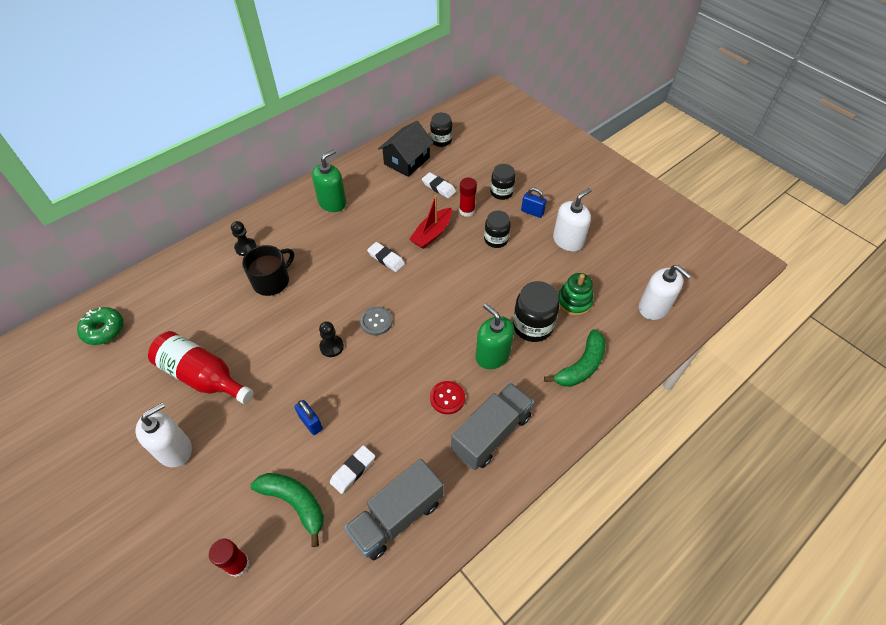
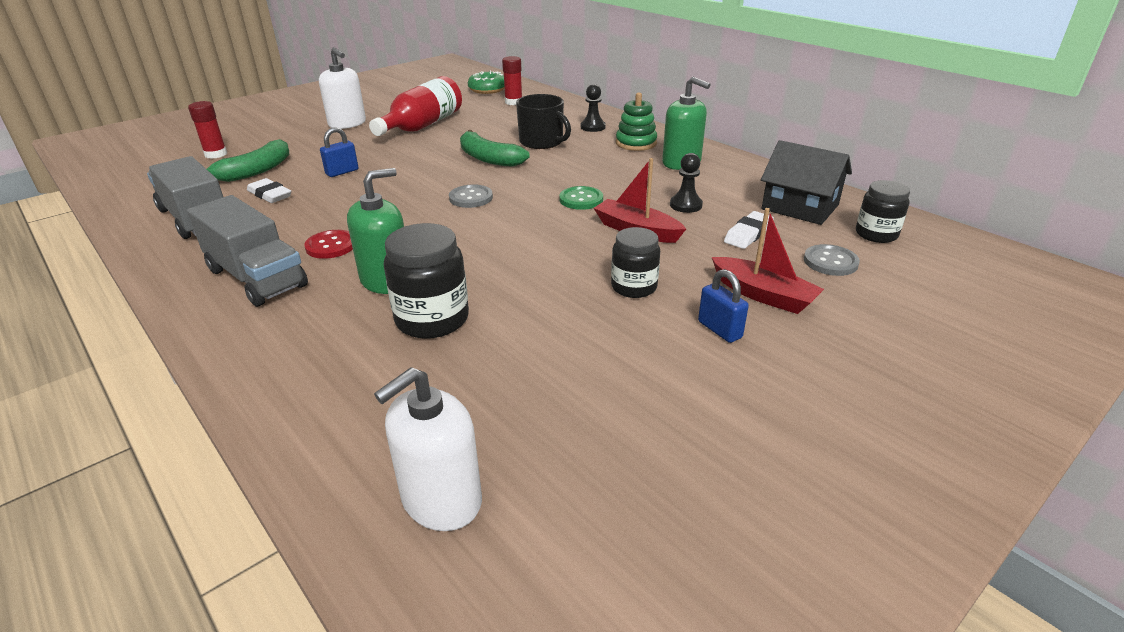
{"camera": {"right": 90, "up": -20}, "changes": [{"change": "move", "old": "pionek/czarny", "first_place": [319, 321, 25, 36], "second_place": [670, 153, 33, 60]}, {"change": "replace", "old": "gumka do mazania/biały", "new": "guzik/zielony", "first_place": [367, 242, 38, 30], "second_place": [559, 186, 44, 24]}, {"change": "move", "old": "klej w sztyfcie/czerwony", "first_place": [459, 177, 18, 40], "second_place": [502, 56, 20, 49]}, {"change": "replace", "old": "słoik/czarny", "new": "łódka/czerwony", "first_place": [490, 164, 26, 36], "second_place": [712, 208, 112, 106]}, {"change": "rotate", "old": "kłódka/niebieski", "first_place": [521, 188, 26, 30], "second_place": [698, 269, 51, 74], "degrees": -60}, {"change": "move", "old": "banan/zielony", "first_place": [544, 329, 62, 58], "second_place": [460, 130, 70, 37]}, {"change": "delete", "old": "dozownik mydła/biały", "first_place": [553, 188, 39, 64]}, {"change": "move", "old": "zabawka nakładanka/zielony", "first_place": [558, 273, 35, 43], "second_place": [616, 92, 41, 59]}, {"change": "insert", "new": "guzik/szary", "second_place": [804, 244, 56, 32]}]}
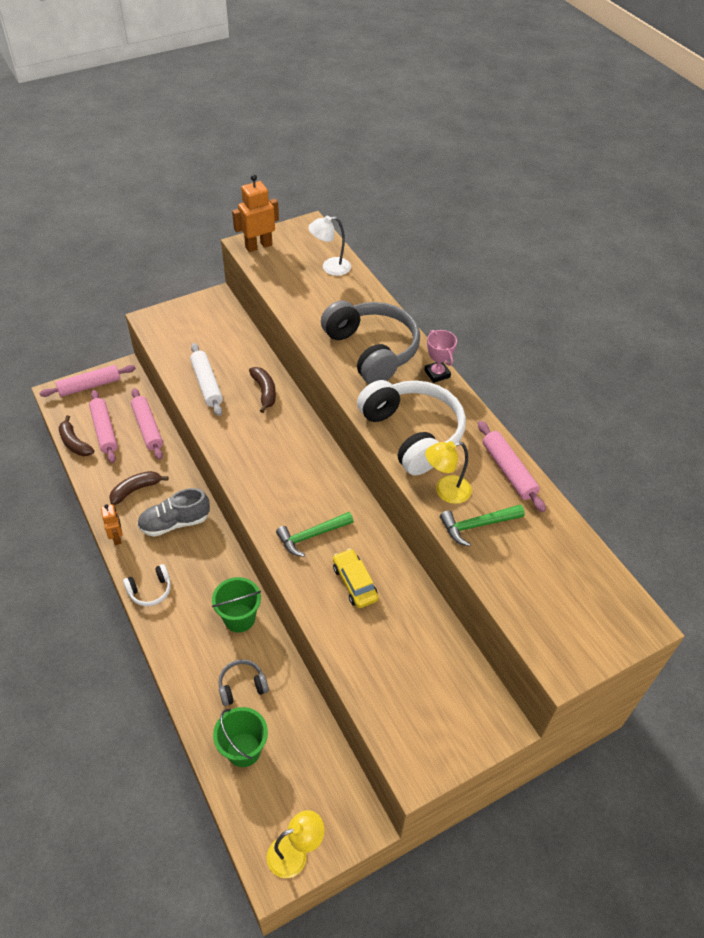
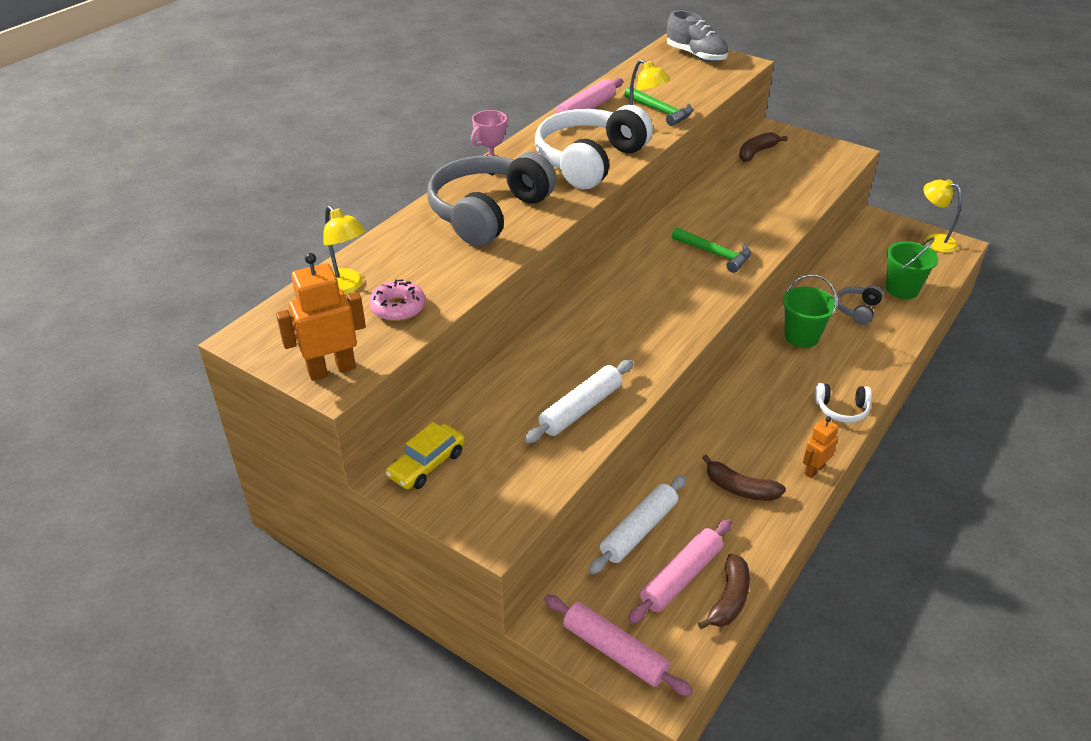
{"camera": {"right": -115, "up": -10}, "changes": [{"change": "rotate", "old": "słuchawki/biały", "first_place": [123, 564, 48, 42], "second_place": [815, 383, 57, 40], "degrees": 150}, {"change": "recolor", "old": "wałek do ciasta/różowy", "new": "wałek do ciasta/biały", "first_place": [131, 388, 32, 72], "second_place": [589, 475, 98, 99]}, {"change": "move", "old": "but/szary", "first_place": [137, 488, 73, 49], "second_place": [667, 10, 61, 52]}, {"change": "rotate", "old": "słuchawki/szary", "first_place": [218, 659, 51, 47], "second_place": [836, 285, 47, 40], "degrees": 75}, {"change": "rotate", "old": "robot/pomarańczowy", "first_place": [232, 174, 47, 78], "second_place": [276, 253, 90, 128], "degrees": 120}, {"change": "move", "old": "banan/brązowy", "first_place": [249, 367, 27, 46], "second_place": [739, 132, 48, 30]}, {"change": "recolor", "old": "lampka/biały", "new": "lampka/żółty", "first_place": [308, 216, 43, 60], "second_place": [323, 205, 43, 90]}, {"change": "move", "old": "samochód/żółty", "first_place": [333, 549, 46, 59], "second_place": [386, 422, 79, 67]}, {"change": "insert", "new": "donut/różowy", "second_place": [369, 279, 56, 42]}]}
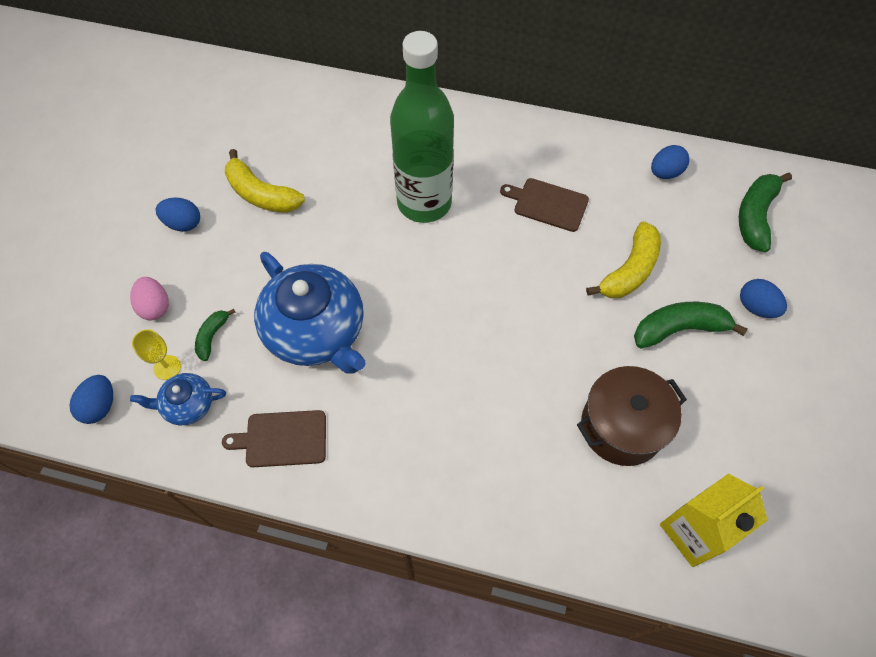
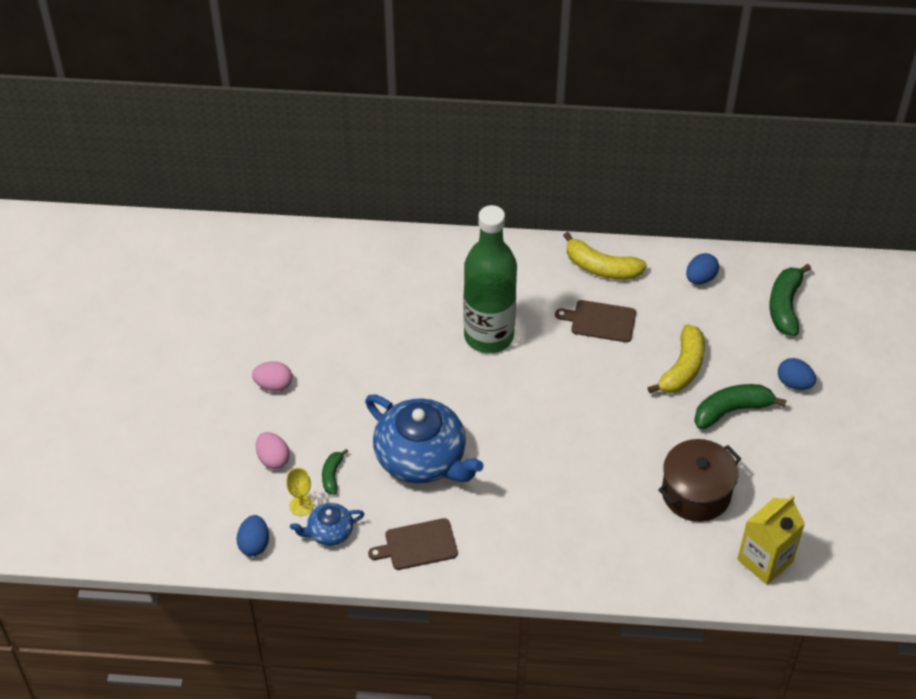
{"camera": {"right": -10, "up": -10}, "changes": [{"change": "recolor", "old": "jajko/niebieski", "new": "jajko/różowy", "first_place": [156, 197, 44, 34], "second_place": [252, 361, 40, 31]}, {"change": "move", "old": "banan/żółty", "first_place": [225, 149, 80, 64], "second_place": [563, 232, 84, 48]}]}
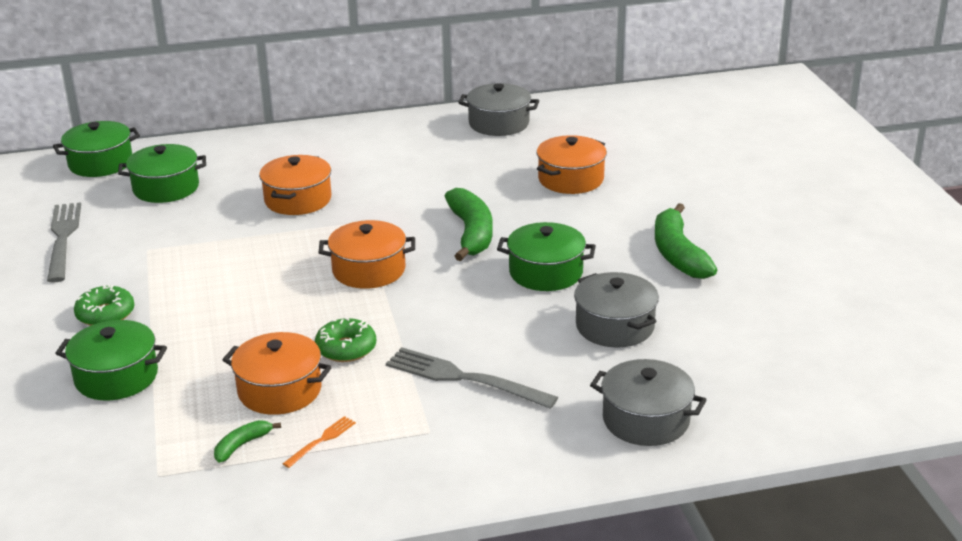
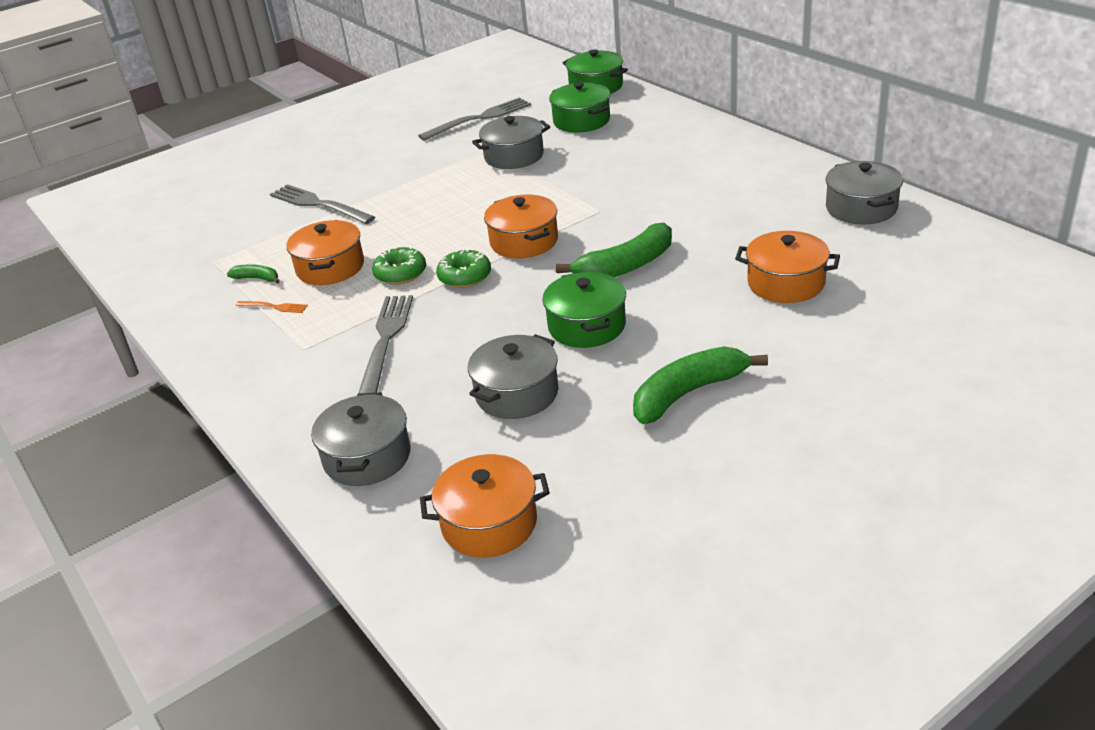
{"camera": {"right": 70, "up": 5}, "changes": [{"change": "replace", "old": "garnek/zielony", "new": "widelec/szary", "first_place": [55, 320, 112, 80], "second_place": [270, 184, 105, 40]}, {"change": "move", "old": "donut/zielony", "first_place": [74, 284, 61, 42], "second_place": [436, 249, 55, 39]}, {"change": "move", "old": "garnek/pomarańczowy", "first_place": [259, 155, 72, 60], "second_place": [420, 454, 130, 104]}, {"change": "insert", "new": "garnek/szary", "second_place": [472, 116, 78, 53]}]}
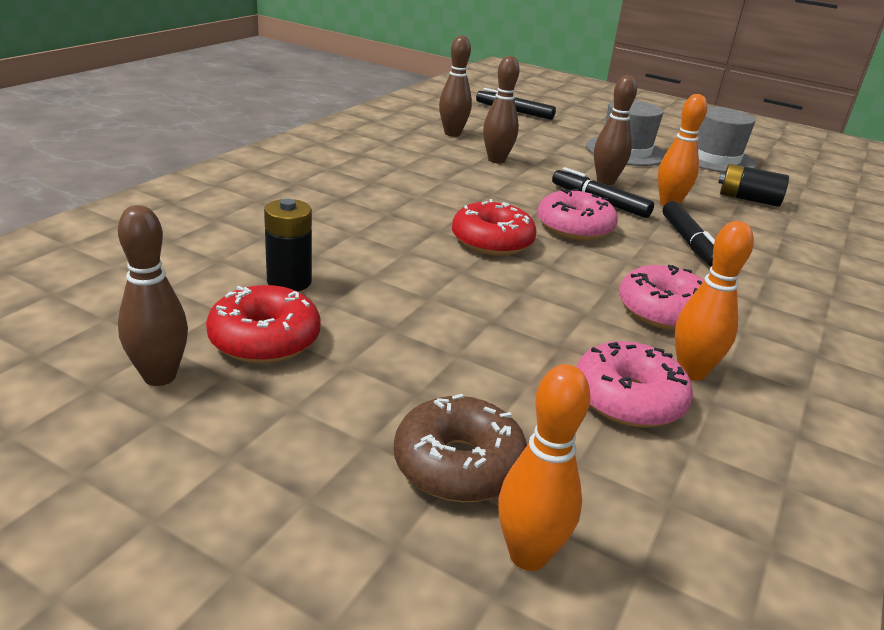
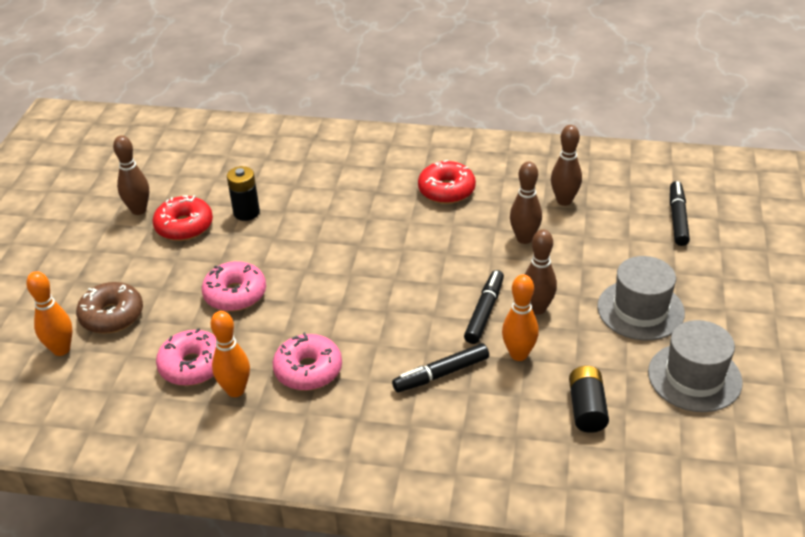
{"camera": {"right": 75, "up": 10}, "changes": [{"change": "move", "old": "donut/czerwony", "first_place": [452, 199, 84, 57], "second_place": [418, 160, 58, 44]}, {"change": "move", "old": "donut/różowy", "first_place": [537, 189, 81, 52], "second_place": [202, 261, 64, 50]}]}
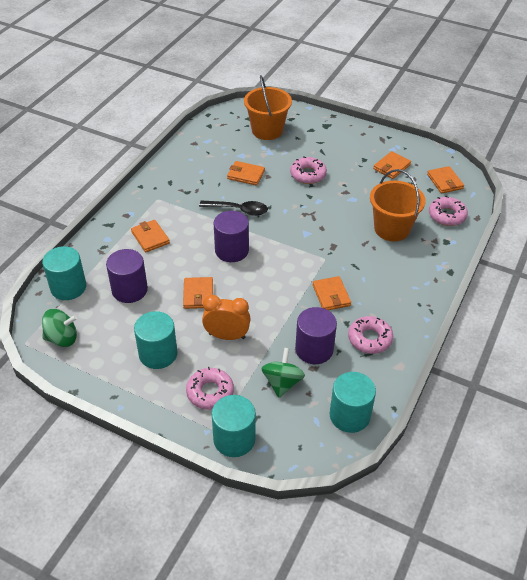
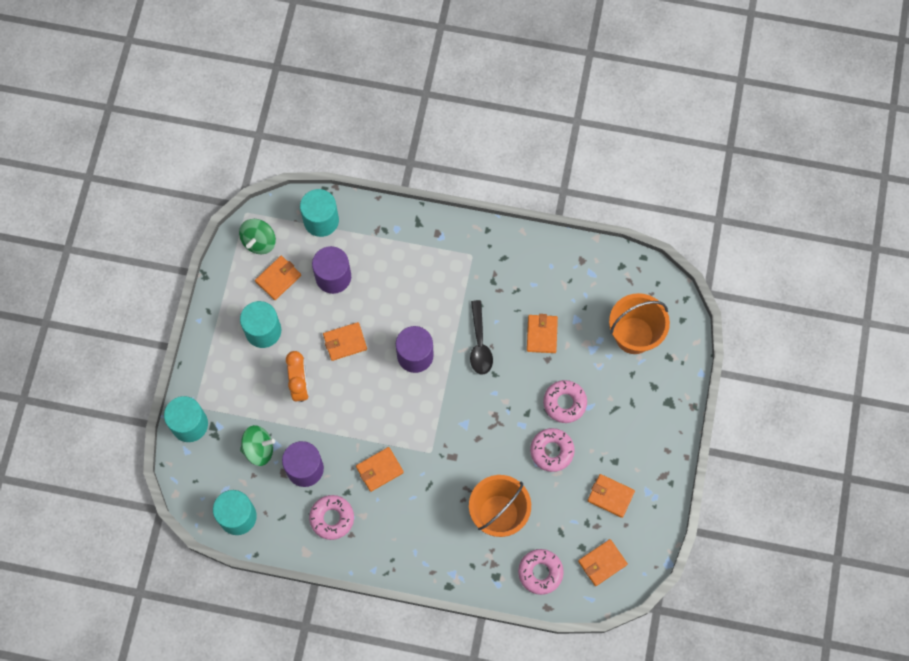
{"camera": {"right": 75, "up": 25}, "changes": [{"change": "rotate", "old": "bączek/zielony", "first_place": [42, 309, 35, 38], "second_place": [239, 219, 37, 35], "degrees": 45}, {"change": "move", "old": "portfel/pomarańczowy", "first_place": [131, 220, 39, 32], "second_place": [255, 256, 46, 44]}, {"change": "move", "old": "donut/różowy", "first_place": [186, 367, 48, 43], "second_place": [530, 428, 45, 44]}]}
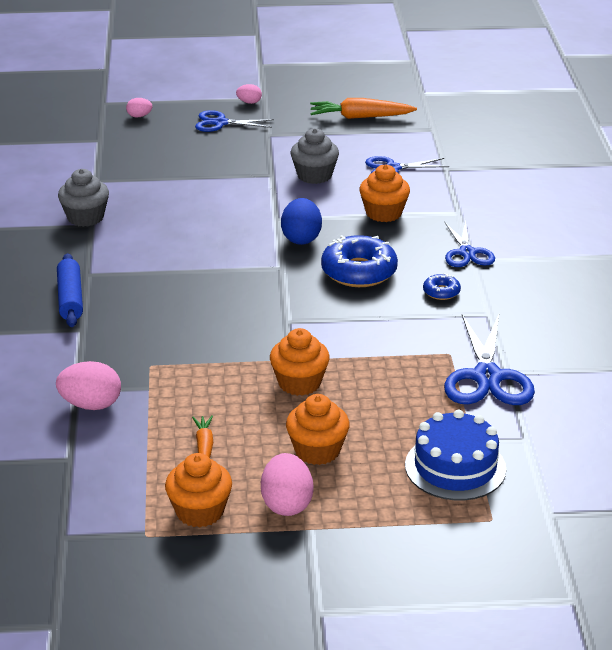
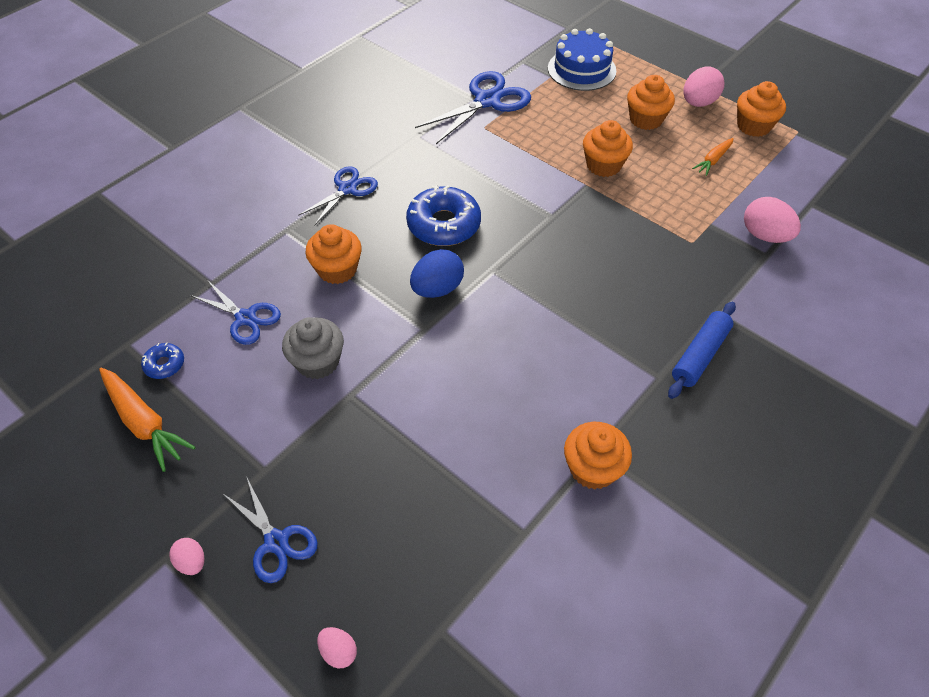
{"camera": {"right": -135, "up": 20}, "changes": [{"change": "recolor", "old": "muffinka/szary", "new": "muffinka/pomarańczowy", "first_place": [58, 169, 51, 58], "second_place": [564, 422, 68, 68]}, {"change": "move", "old": "donut/niebieski", "first_place": [423, 273, 38, 27], "second_place": [141, 342, 43, 37]}]}
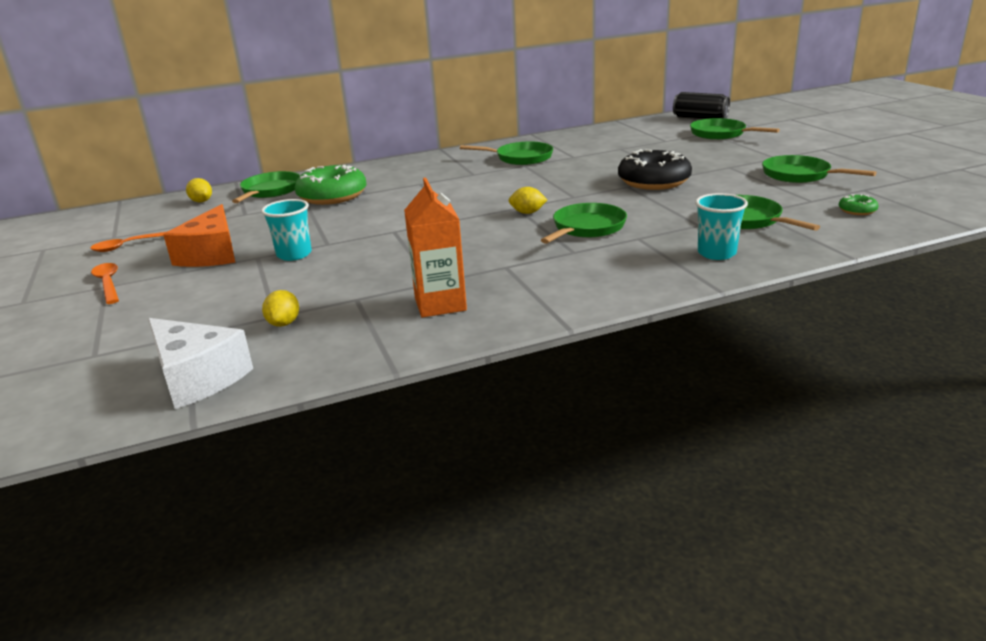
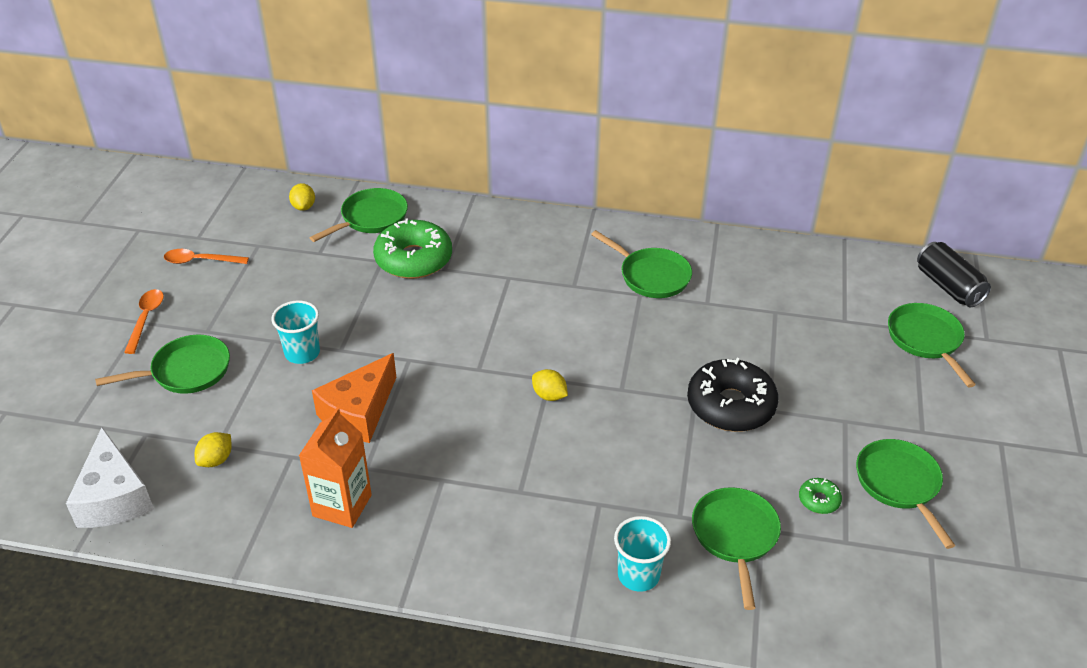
{"camera": {"right": 30, "up": 15}, "changes": [{"change": "move", "old": "ser/pomarańczowy", "first_place": [163, 204, 72, 63], "second_place": [312, 353, 84, 90]}, {"change": "move", "old": "patelnia/zielony", "first_place": [541, 203, 86, 41], "second_place": [95, 335, 135, 59]}, {"change": "move", "old": "donut/zielony", "first_place": [839, 194, 40, 21], "second_place": [799, 478, 43, 36]}]}
